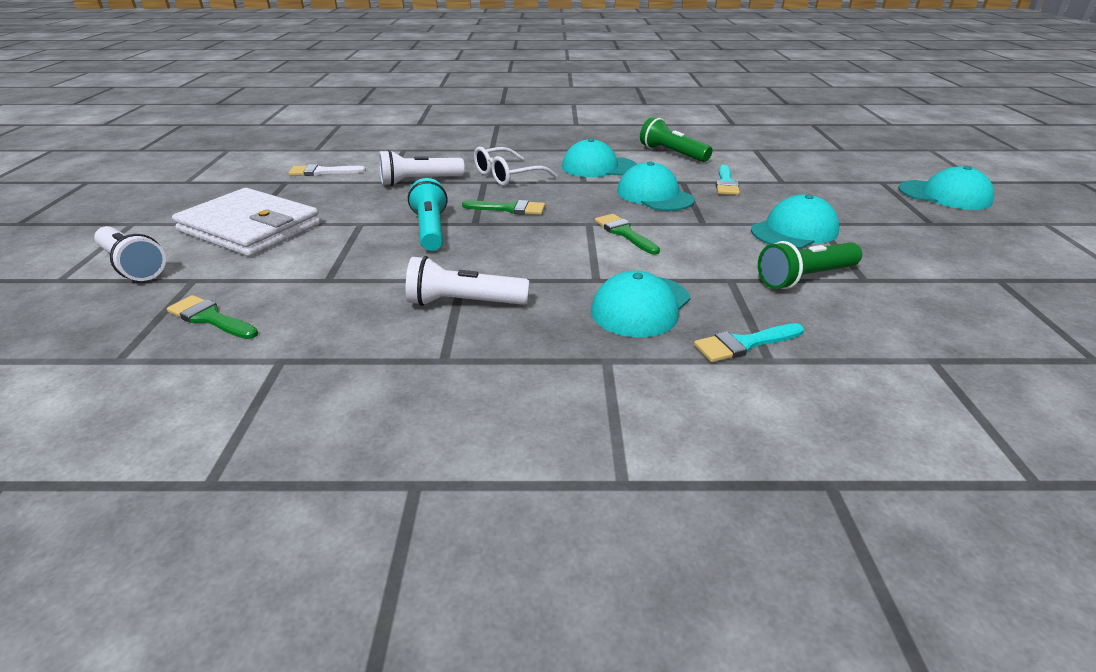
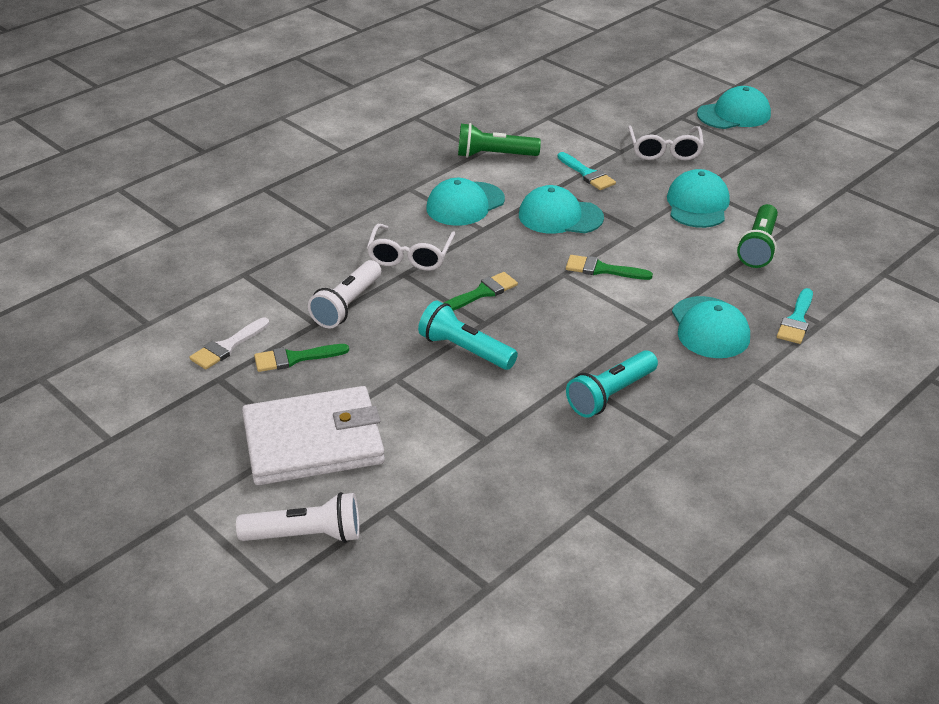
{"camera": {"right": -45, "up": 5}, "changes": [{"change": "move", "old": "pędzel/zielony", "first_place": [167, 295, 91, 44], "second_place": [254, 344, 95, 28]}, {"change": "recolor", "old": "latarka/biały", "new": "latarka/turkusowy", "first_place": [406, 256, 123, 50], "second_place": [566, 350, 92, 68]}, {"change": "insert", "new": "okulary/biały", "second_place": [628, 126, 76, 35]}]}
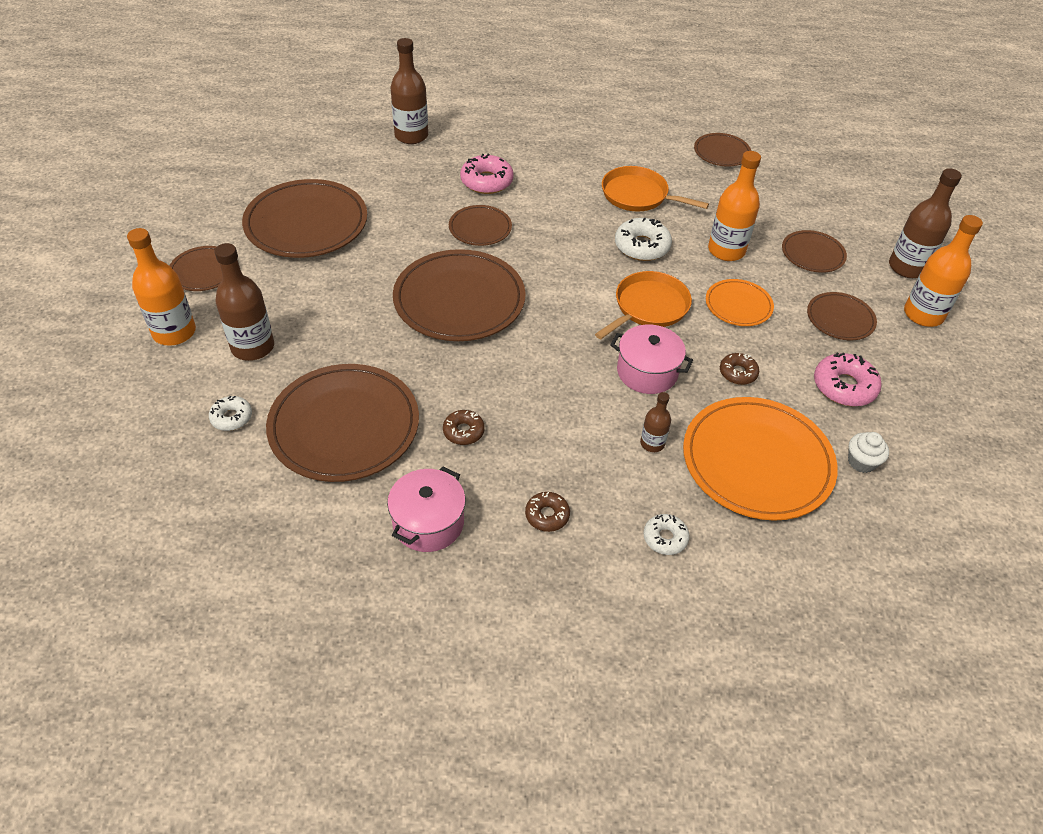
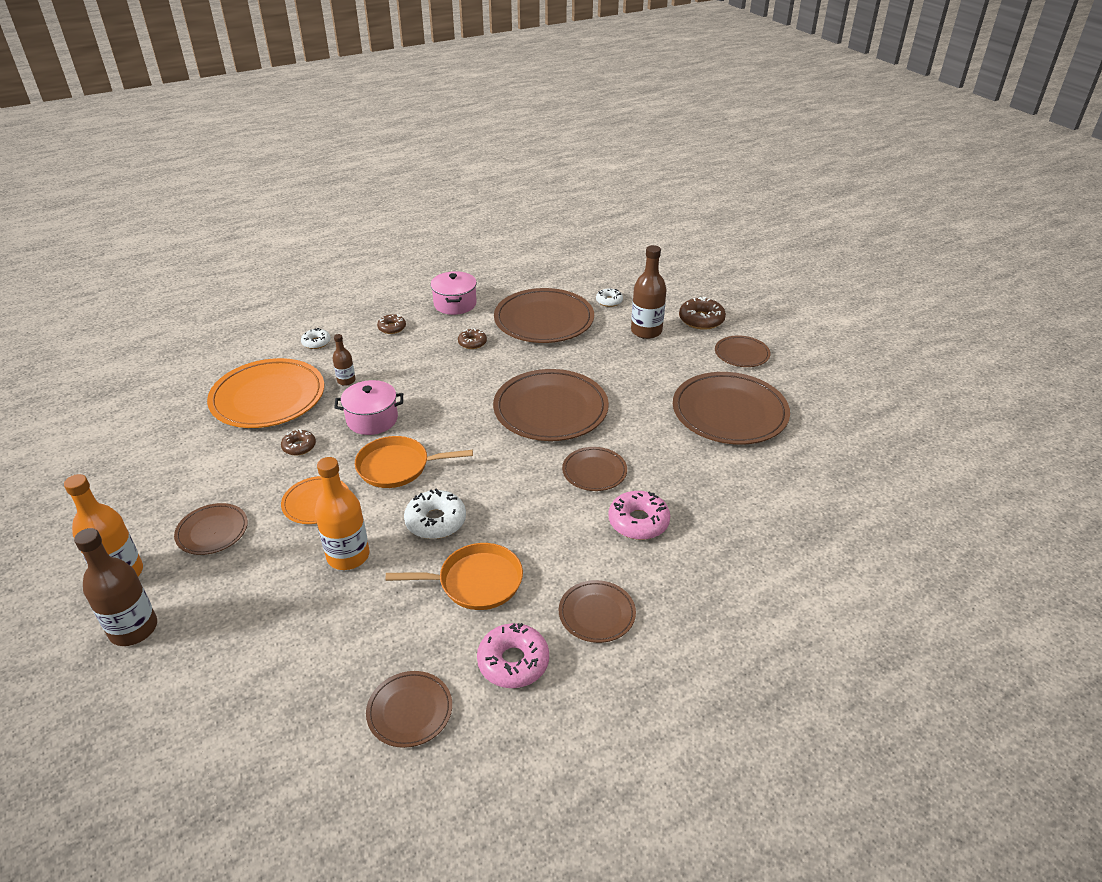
{"camera": {"right": 150, "up": -10}, "changes": [{"change": "replace", "old": "butelka/pomarańczowy", "new": "donut/brązowy", "first_place": [127, 228, 69, 118], "second_place": [679, 297, 47, 33]}, {"change": "delete", "old": "butelka/brązowy", "first_place": [390, 38, 38, 106]}, {"change": "rotate", "old": "patelnia/pomarańczowy", "first_place": [595, 271, 97, 68], "second_place": [355, 436, 118, 52], "degrees": 75}, {"change": "move", "old": "talerz/brązowy", "first_place": [782, 230, 65, 43], "second_place": [559, 580, 77, 63]}, {"change": "move", "old": "donut/różowy", "first_place": [814, 353, 68, 53], "second_place": [477, 623, 72, 65]}, {"change": "delete", "old": "muffinka/biały", "first_place": [848, 432, 41, 41]}]}
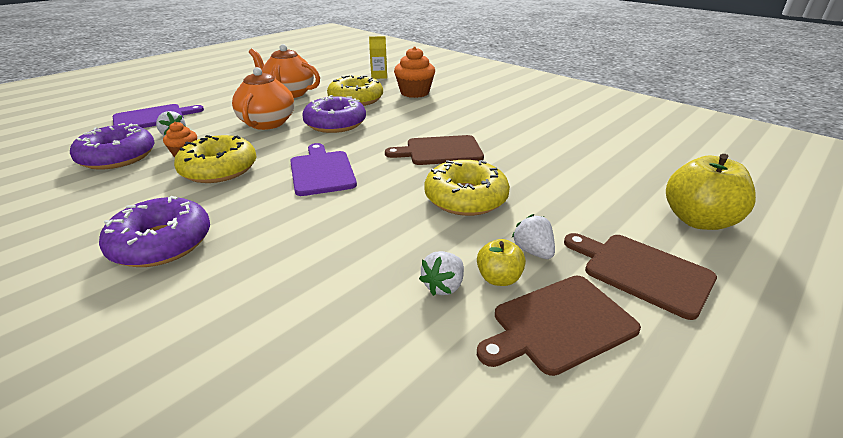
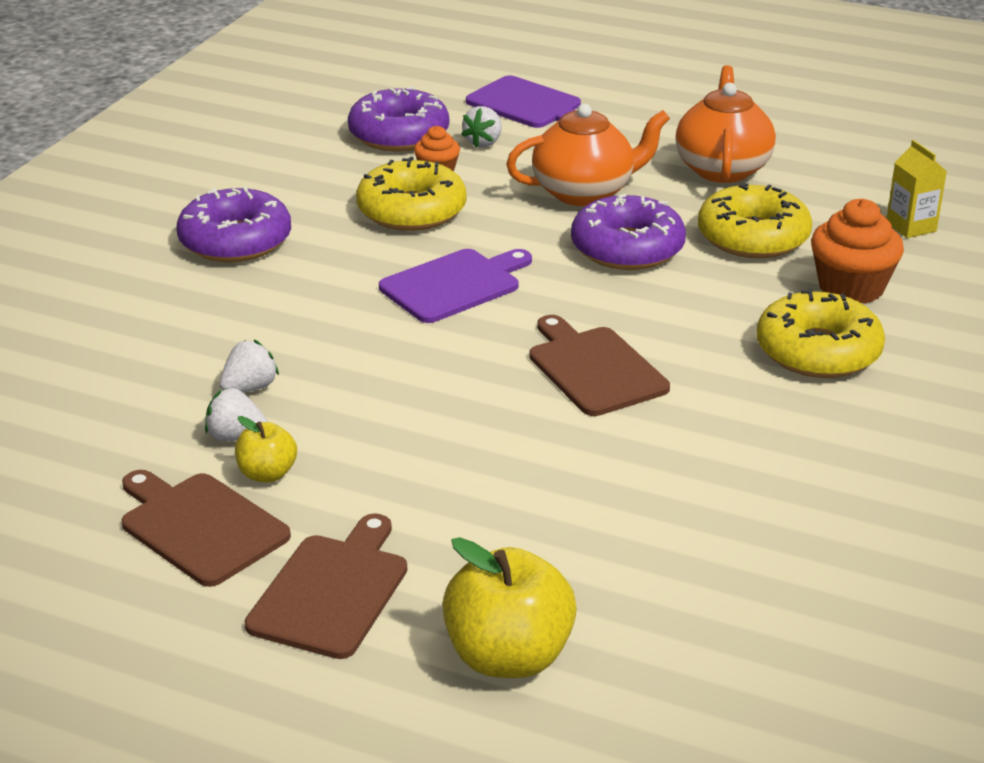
{"camera": {"right": 70, "up": 0}, "changes": [{"change": "move", "old": "donut/żółty", "first_place": [425, 160, 85, 56], "second_place": [757, 288, 128, 90]}, {"change": "move", "old": "truskawka/biały", "first_place": [512, 214, 43, 45], "second_place": [220, 340, 59, 52]}]}
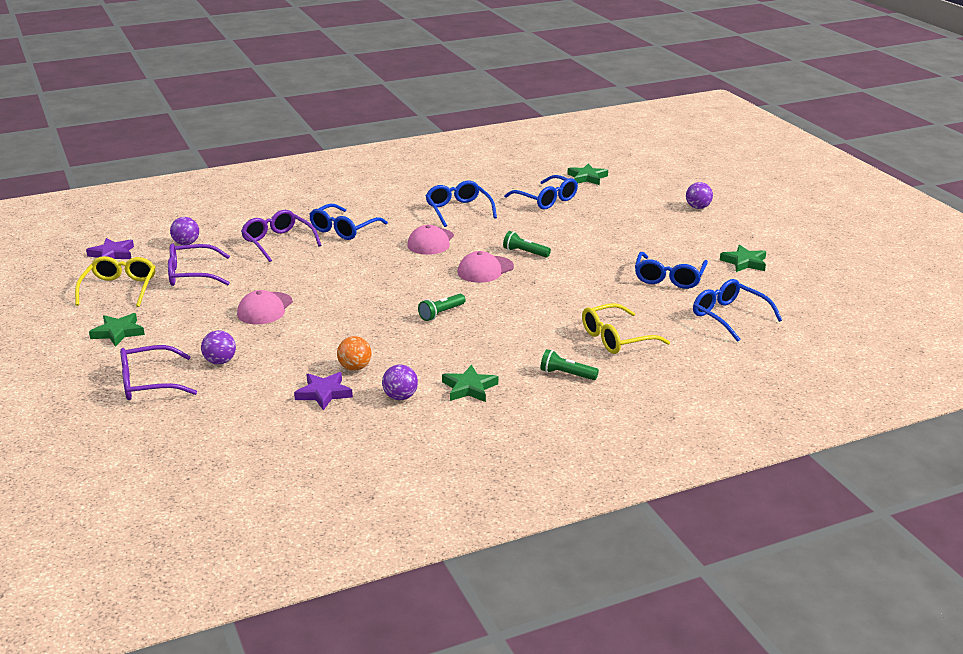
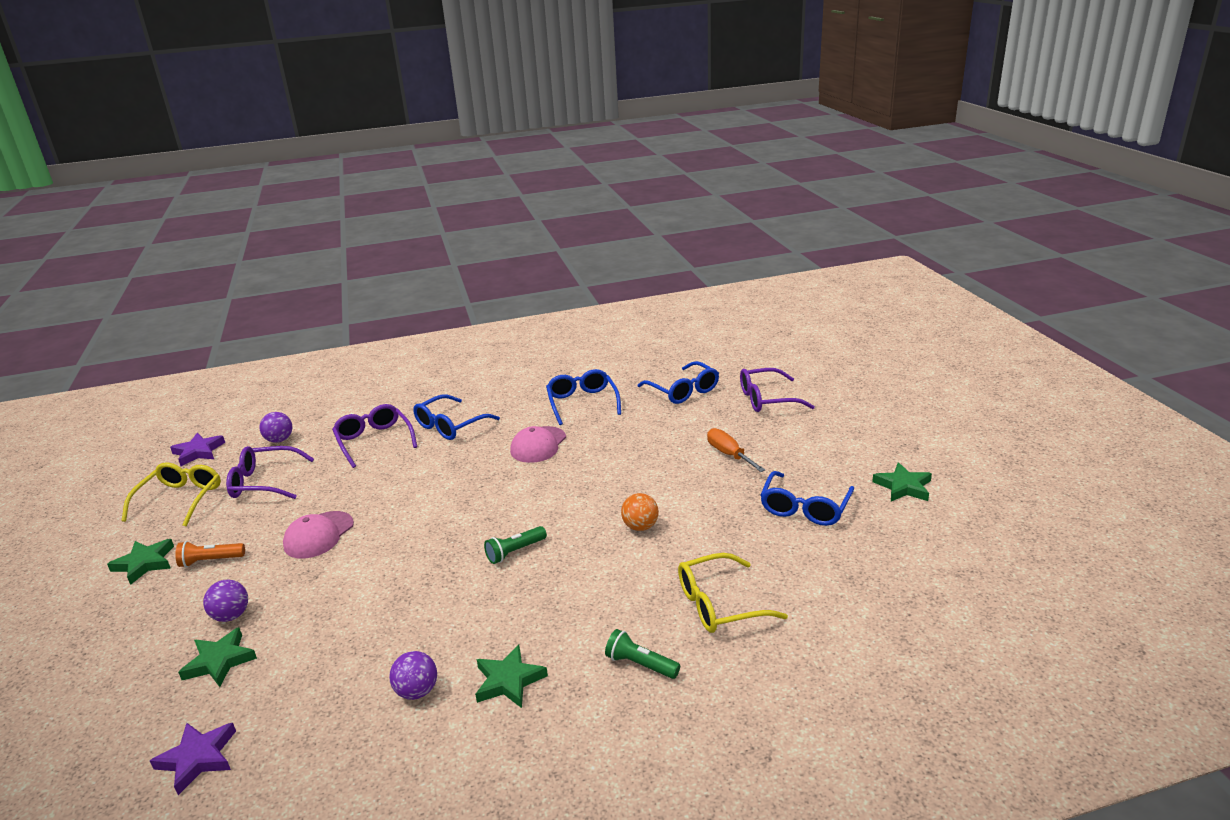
{"camera": {"right": 10, "up": 0}, "changes": [{"change": "move", "old": "okulary/fioletowy", "first_place": [120, 345, 77, 55], "second_place": [740, 368, 75, 44]}, {"change": "move", "old": "gwiazda/fioletowy", "first_place": [294, 372, 59, 38], "second_place": [150, 723, 86, 72]}, {"change": "move", "old": "piłka/pomarańczowy", "first_place": [337, 336, 35, 35], "second_place": [621, 493, 38, 38]}, {"change": "delete", "old": "czapka/różowy", "first_place": [458, 251, 56, 32]}, {"change": "delete", "old": "latarka/zielony", "first_place": [503, 231, 48, 27]}, {"change": "move", "old": "gwiazda/zielony", "first_place": [567, 163, 41, 22], "second_place": [178, 627, 79, 60]}, {"change": "delete", "old": "piłka/fioletowy", "first_place": [686, 182, 27, 27]}, {"change": "delete", "old": "okulary/niebieski", "first_place": [693, 279, 89, 63]}, {"change": "insert", "new": "latarka/pomarańczowy", "second_place": [175, 541, 70, 26]}, {"change": "insert", "new": "śrubokręt/pomarańczowy", "second_place": [707, 428, 58, 44]}]}
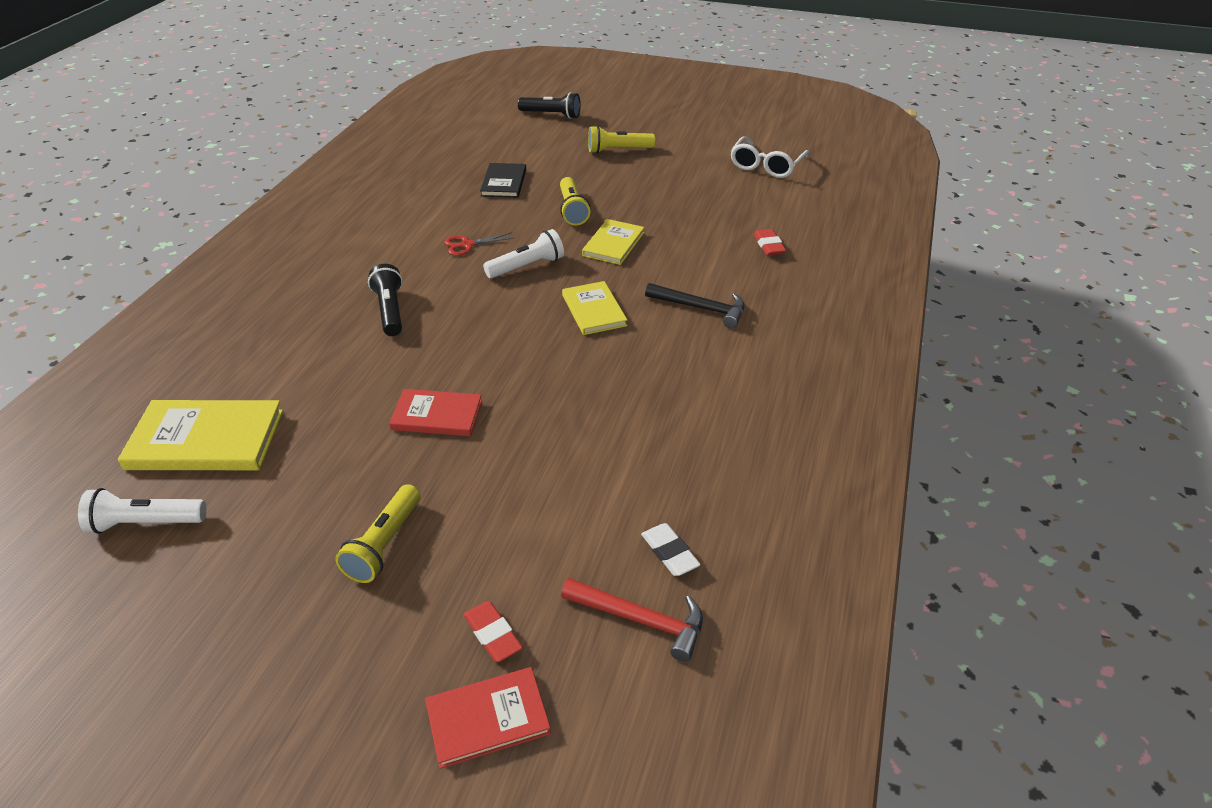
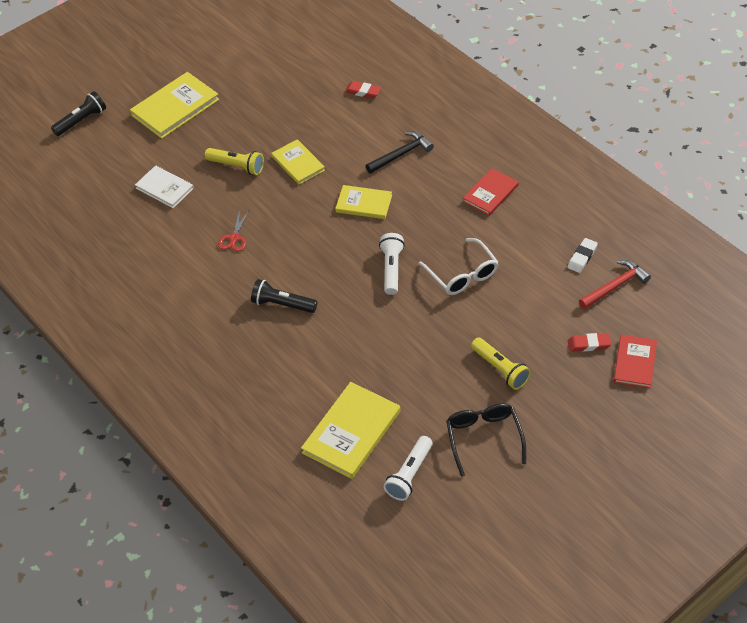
{"camera": {"right": -55, "up": 10}, "changes": [{"change": "move", "old": "książka/czerwony", "first_place": [389, 389, 93, 47], "second_place": [463, 168, 56, 48]}, {"change": "recolor", "old": "książka/czarny", "new": "książka/biały", "first_place": [480, 163, 46, 35], "second_place": [135, 165, 59, 43]}, {"change": "move", "old": "latarka/biały", "first_place": [483, 229, 81, 49], "second_place": [379, 233, 26, 62]}, {"change": "replace", "old": "latarka/żółty", "new": "książka/żółty", "first_place": [588, 126, 67, 27], "second_place": [130, 72, 89, 67]}, {"change": "rotate", "old": "gumka do mazania/biały", "first_place": [641, 523, 60, 53], "second_place": [568, 238, 30, 35], "degrees": -60}, {"change": "move", "old": "okulary/biały", "first_place": [731, 136, 78, 42], "second_place": [419, 238, 80, 57]}, {"change": "insert", "new": "okulary/czarny", "second_place": [446, 403, 80, 74]}]}
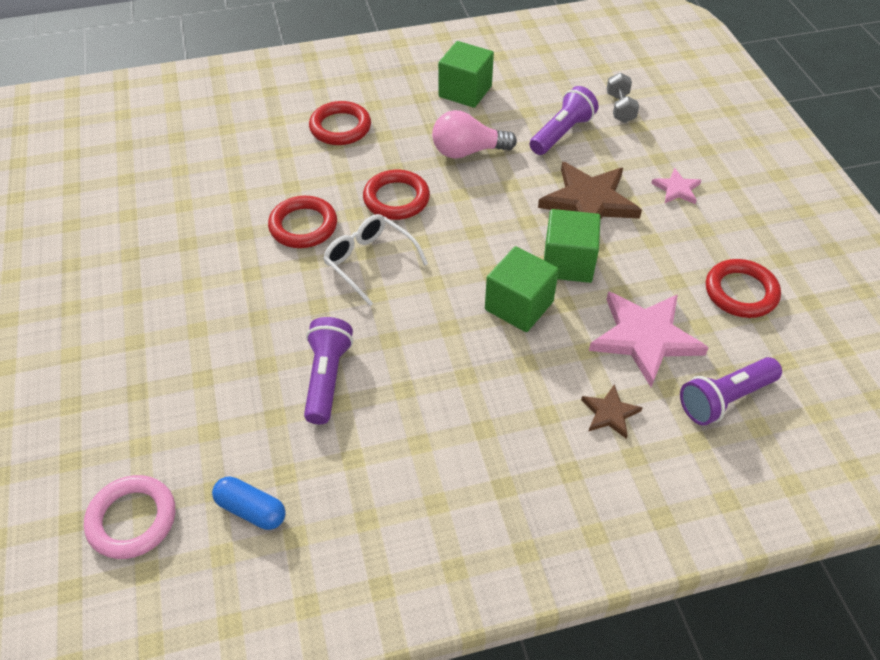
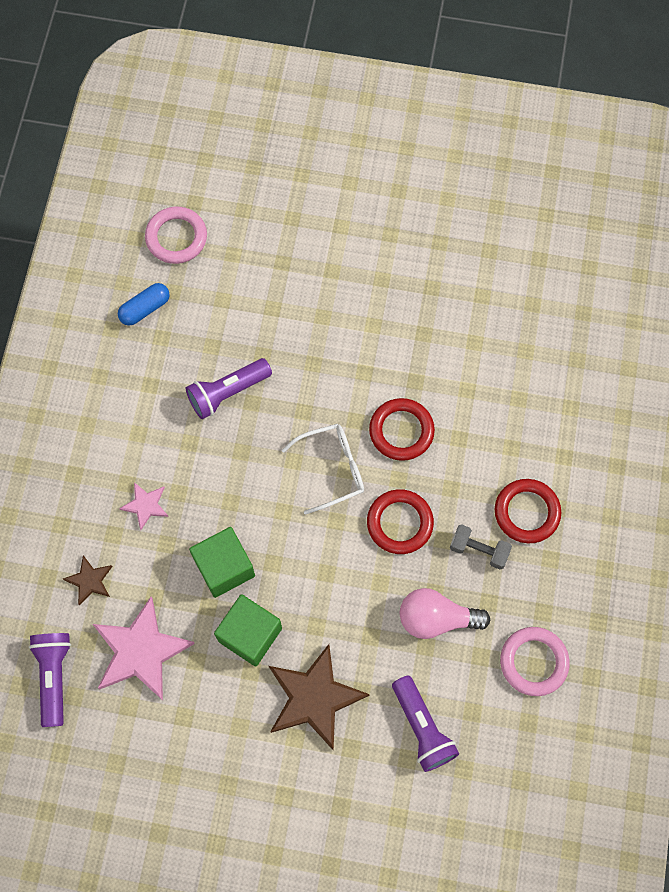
{"camera": {"right": 115, "up": 20}, "changes": [{"change": "rotate", "old": "latarka/fioletowy", "first_place": [304, 317, 49, 107], "second_place": [186, 358, 86, 61], "degrees": 120}, {"change": "rotate", "old": "żarówka/różowy", "first_place": [432, 110, 85, 49], "second_place": [400, 588, 90, 51], "degrees": -105}, {"change": "replace", "old": "sześcian/zielony", "new": "pierścień/różowy", "first_place": [438, 41, 56, 67], "second_place": [500, 627, 70, 69]}, {"change": "move", "old": "hantel/szary", "first_place": [606, 72, 33, 51], "second_place": [450, 524, 62, 45]}, {"change": "move", "old": "gwiazda/różowy", "first_place": [651, 168, 50, 36], "second_place": [119, 482, 50, 48]}, {"change": "delete", "old": "pierścień/czerwony", "first_place": [706, 259, 75, 59]}]}
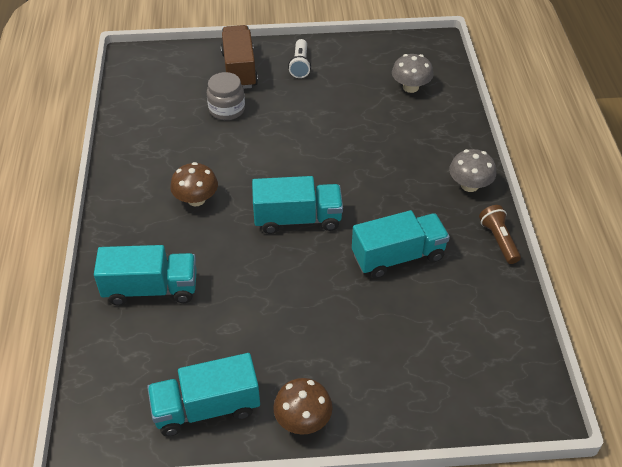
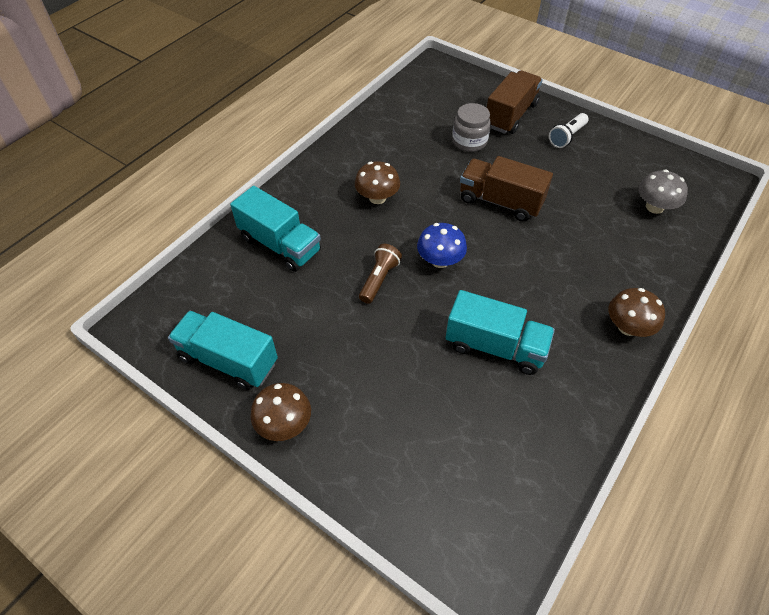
{"camera": {"right": 40, "up": 5}, "changes": [{"change": "replace", "old": "ciężarówka/turkusowy", "new": "grzyb/niebieski", "first_place": [252, 176, 91, 58], "second_place": [417, 223, 50, 45]}, {"change": "recolor", "old": "grzyb/szary", "new": "grzyb/brązowy", "first_place": [449, 149, 47, 43], "second_place": [608, 288, 57, 49]}, {"change": "move", "old": "latarka/brązowy", "first_place": [479, 205, 42, 59], "second_place": [359, 244, 43, 60]}, {"change": "insert", "new": "ciężarówka/brązowy", "second_place": [460, 156, 93, 66]}]}
